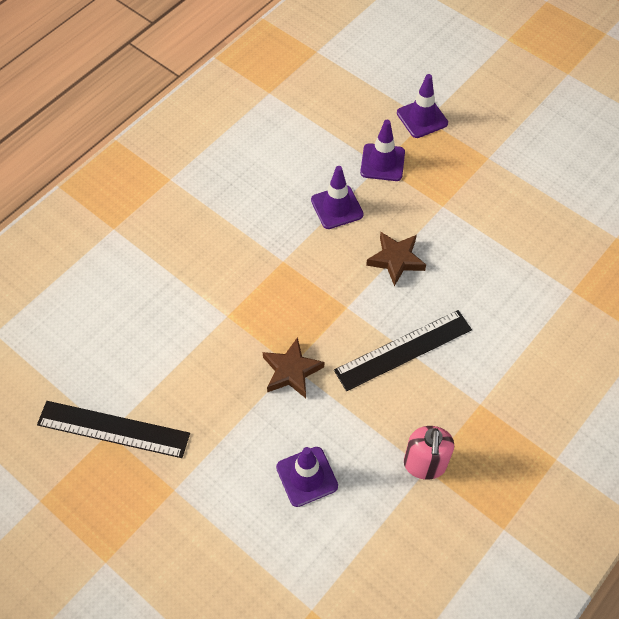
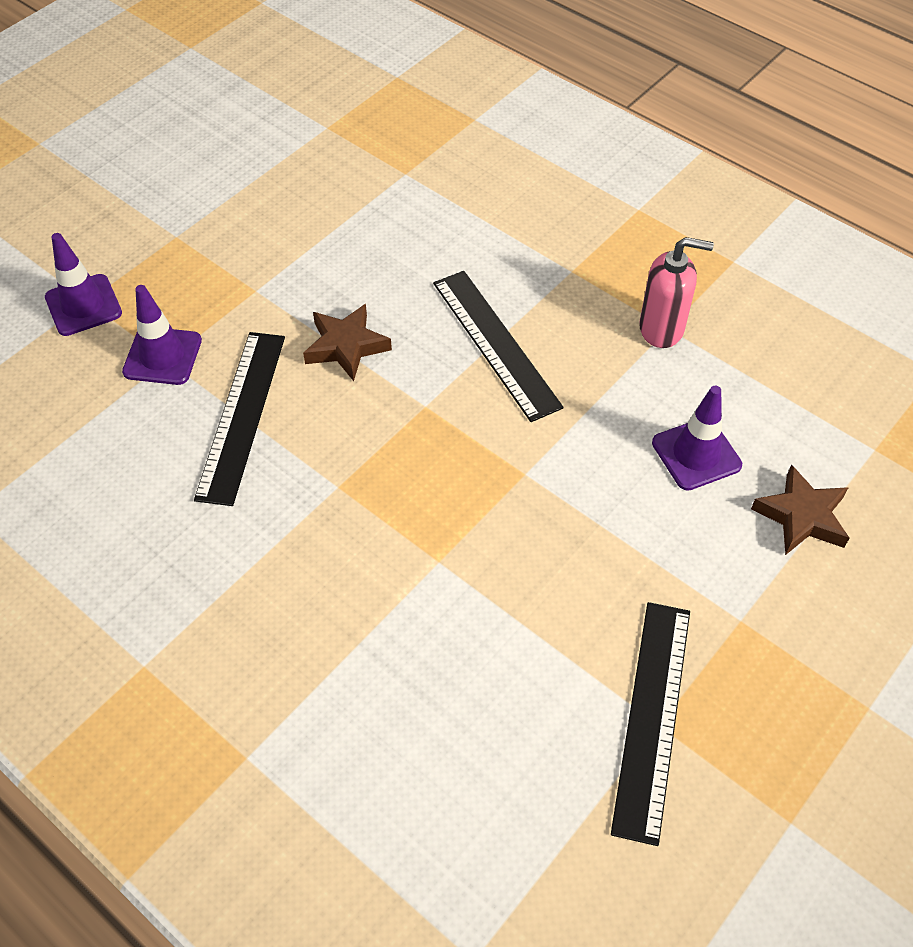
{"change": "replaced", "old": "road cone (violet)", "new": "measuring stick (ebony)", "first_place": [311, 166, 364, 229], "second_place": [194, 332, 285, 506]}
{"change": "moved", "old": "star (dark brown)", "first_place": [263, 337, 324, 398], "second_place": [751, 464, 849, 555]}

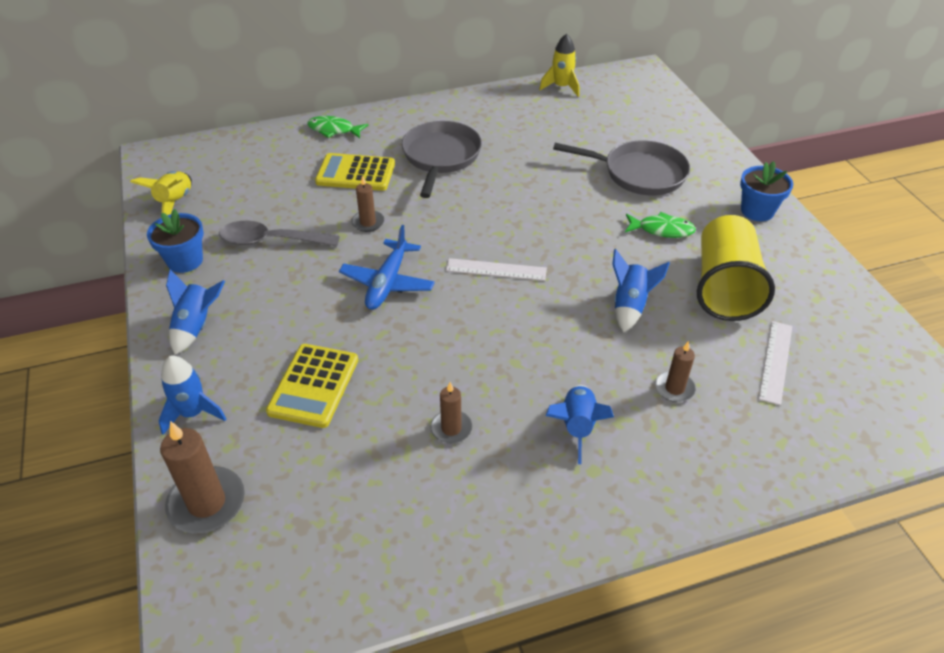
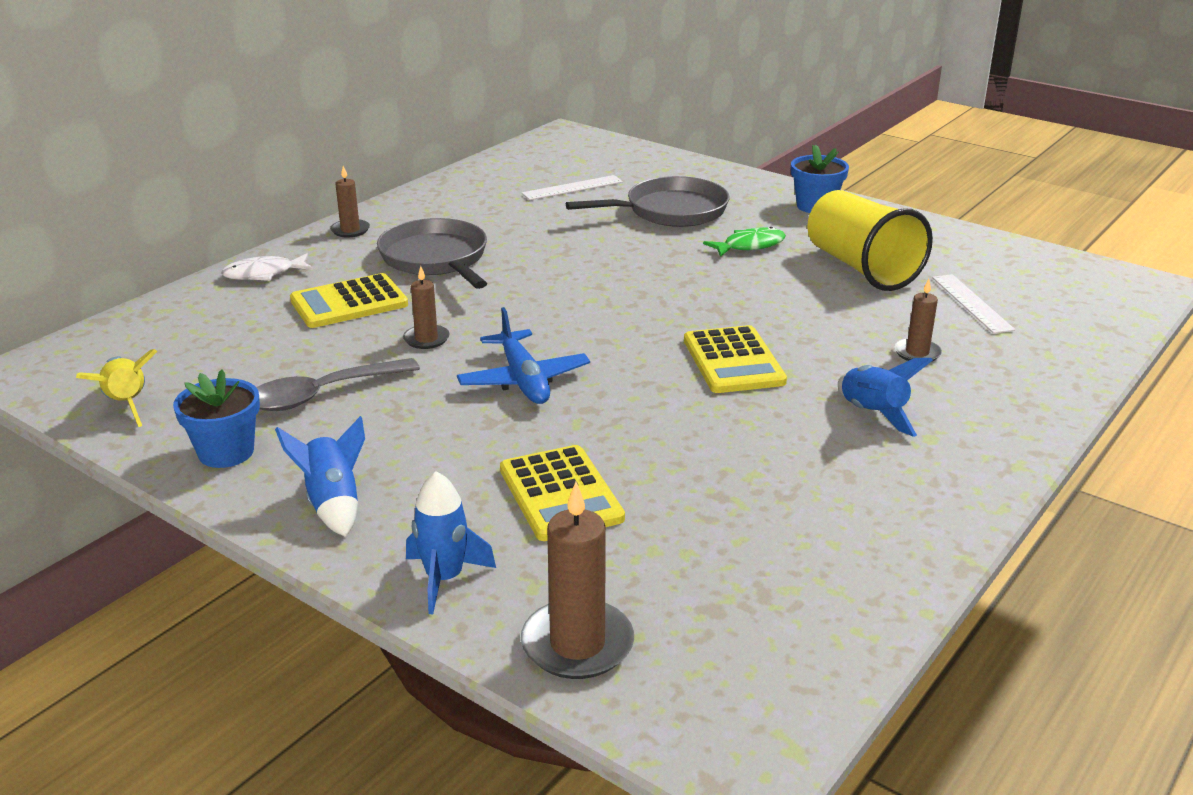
{"change": "recoloured", "old": "toy fish (leaf-green)", "new": "toy fish (white)", "first_place": [307, 116, 368, 138], "second_place": [221, 253, 313, 281]}
{"change": "moved", "old": "pillar candle (dark brown)", "first_place": [430, 382, 472, 443], "second_place": [330, 166, 370, 237]}
{"change": "moved", "old": "measuring stick (white)", "first_place": [446, 258, 547, 281], "second_place": [522, 175, 623, 200]}
{"change": "added", "new": "calculator (yellow)", "second_place": [684, 325, 787, 393]}
{"change": "removed", "old": "spaceship (yellow)", "first_place": [539, 34, 579, 97]}
{"change": "removed", "old": "spaceship (blue)", "first_place": [612, 249, 670, 333]}

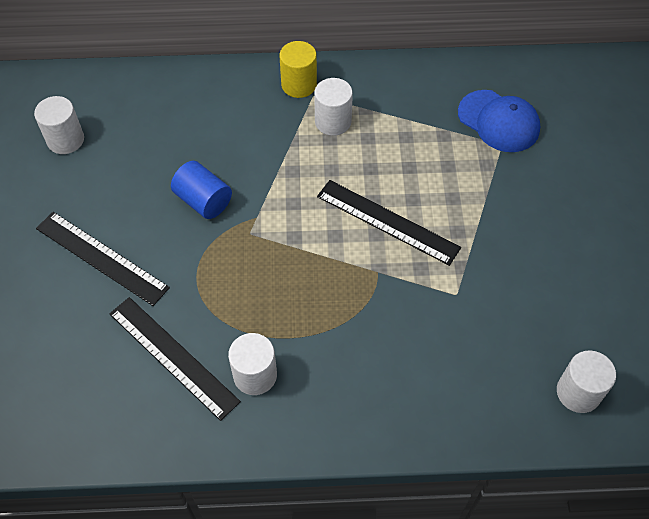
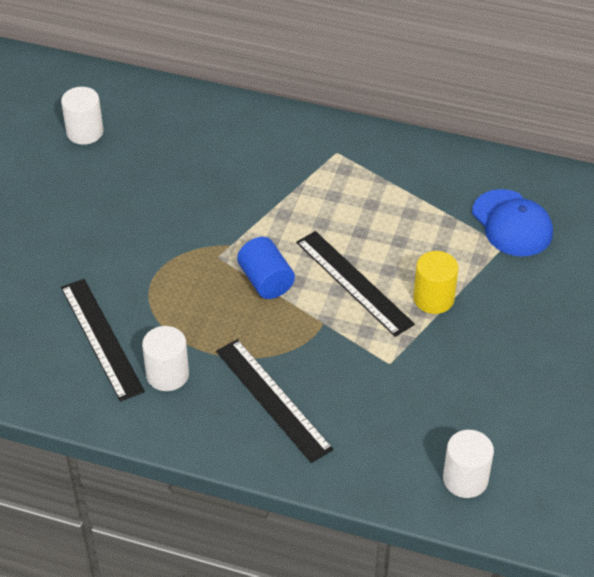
{"change": "moved", "old": "measuring stick (ebony)", "first_place": [36, 212, 170, 306], "second_place": [216, 339, 334, 463]}
{"change": "moved", "old": "cylinder shape (blue)", "first_place": [171, 161, 232, 219], "second_place": [237, 237, 295, 299]}
{"change": "moved", "old": "cylinder shape (yellow)", "first_place": [279, 41, 317, 98], "second_place": [413, 251, 458, 314]}
{"change": "removed", "old": "cylinder shape (white)", "first_place": [314, 78, 353, 136]}

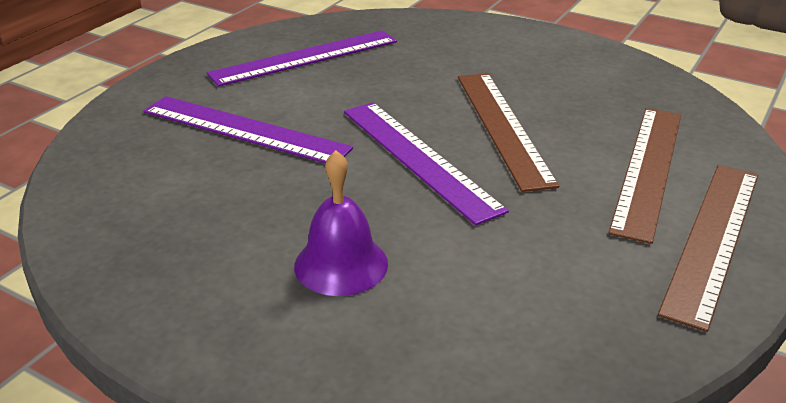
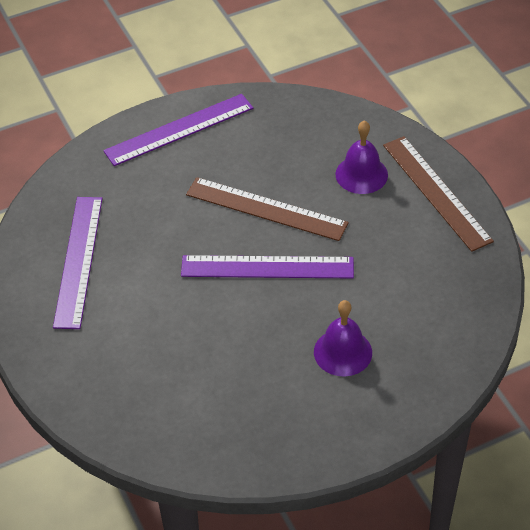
{"change": "moved", "old": "measuring stick (violet)", "first_place": [144, 96, 353, 163], "second_place": [103, 94, 253, 166]}
{"change": "replaced", "old": "measuring stick (dark brown)", "new": "bell (violet)", "first_place": [609, 108, 681, 244], "second_place": [335, 121, 388, 194]}

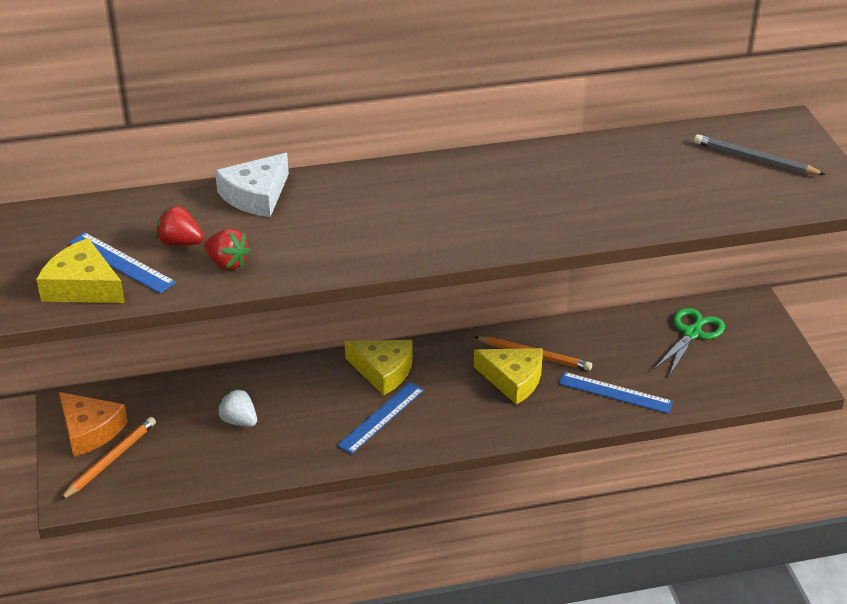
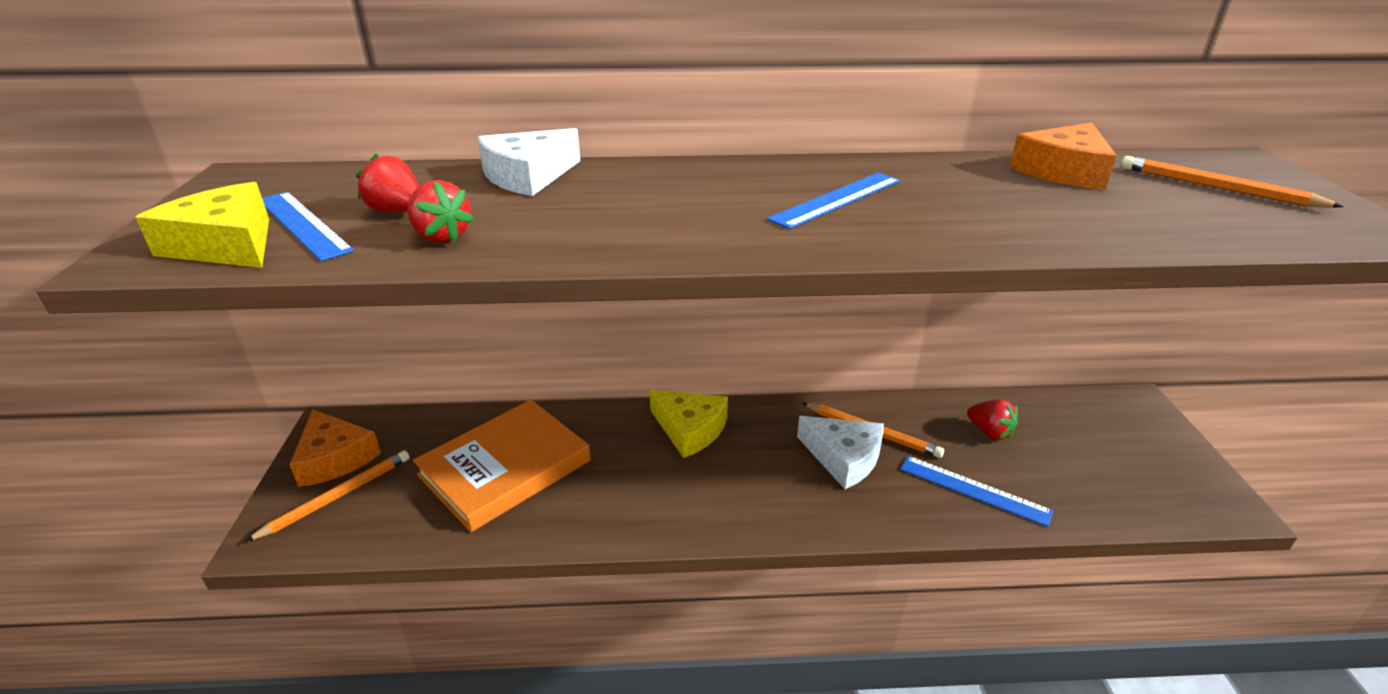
{"change": "replaced", "old": "berry (white)", "new": "book (orange-coloured)", "first_place": [217, 388, 257, 427], "second_place": [413, 400, 591, 532]}
{"change": "moved", "old": "measuring stick (blue)", "first_place": [337, 382, 424, 454], "second_place": [767, 173, 900, 229]}
{"change": "recoloured", "old": "cheese (yellow)", "new": "cheese (white)", "first_place": [474, 348, 543, 405], "second_place": [797, 416, 884, 489]}
{"change": "added", "new": "berry (scarlet)", "second_place": [967, 399, 1018, 440]}
{"change": "added", "new": "cheese (orange-coloured)", "second_place": [1009, 123, 1117, 190]}
{"change": "recoloured", "old": "lead pencil (gray)", "new": "lead pencil (orange-coloured)", "first_place": [694, 134, 826, 175], "second_place": [1121, 156, 1344, 208]}
{"change": "removed", "old": "pair of scissors (leaf-green)", "first_place": [654, 308, 725, 376]}

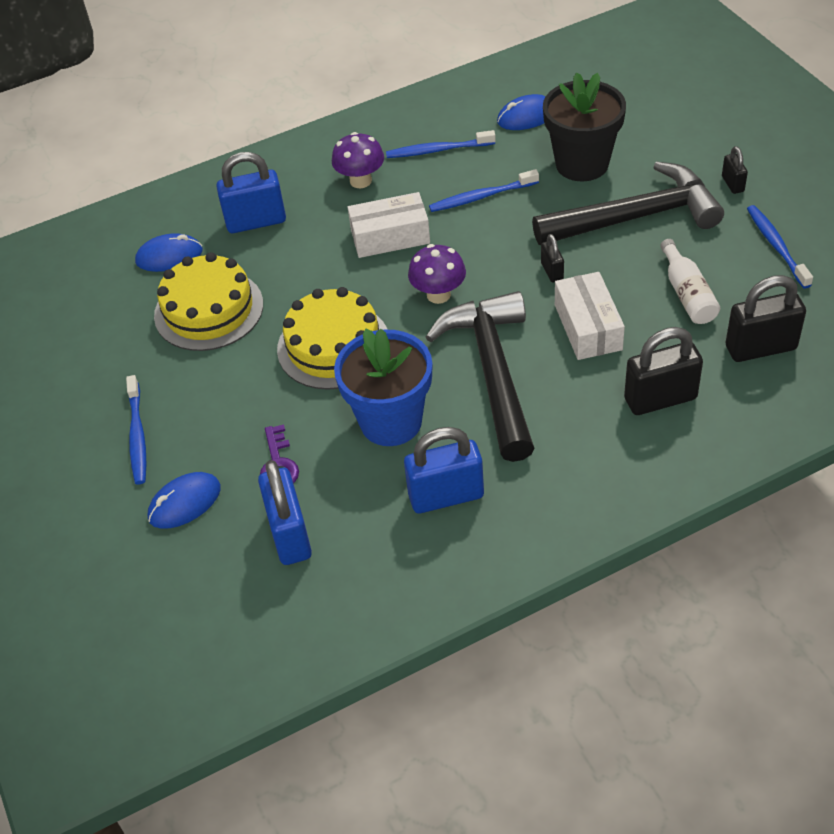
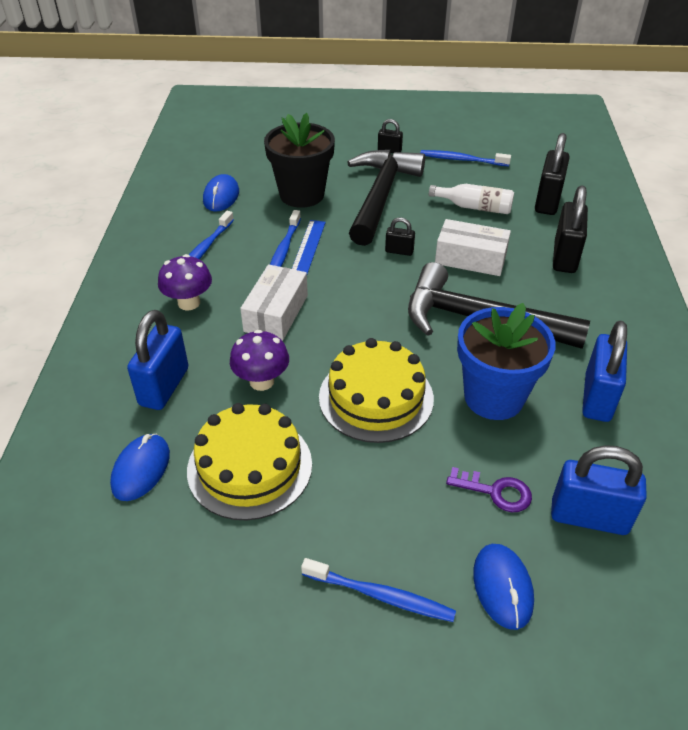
{"change": "moved", "old": "fungus (violet)", "first_place": [408, 244, 466, 304], "second_place": [230, 330, 289, 391]}
{"change": "added", "new": "measuring stick (blue)", "second_place": [292, 220, 326, 274]}

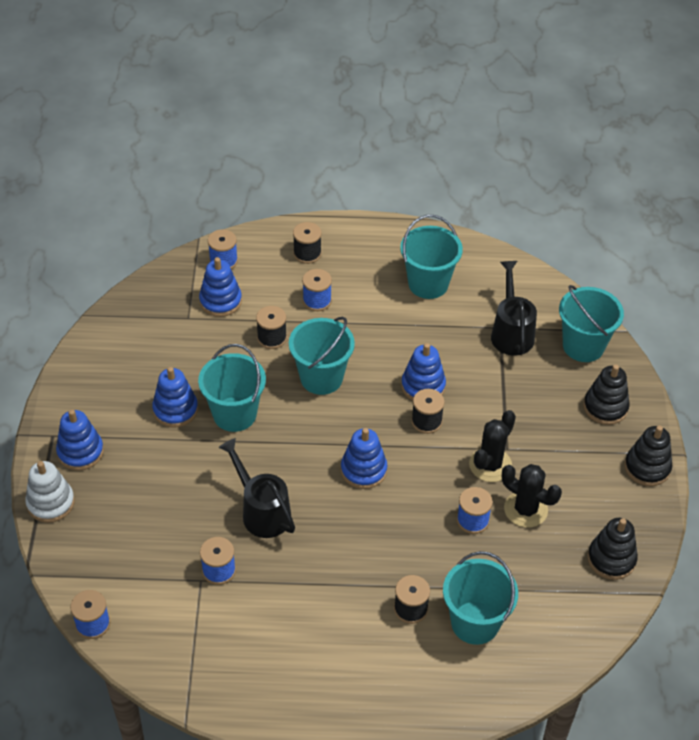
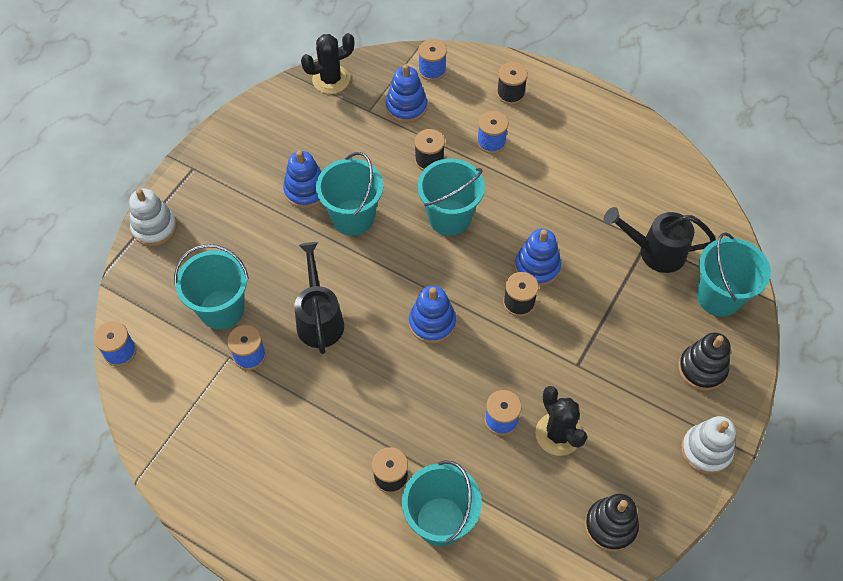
{"change": "moved", "old": "sand bucket (turquoise)", "first_place": [400, 215, 463, 299], "second_place": [174, 244, 249, 329]}
{"change": "moved", "old": "prickly plant (ebony)", "first_place": [469, 410, 516, 482], "second_place": [301, 33, 354, 94]}
{"change": "turned", "old": "watering can (ebony)", "first_place": [491, 261, 537, 356], "second_place": [604, 207, 716, 273], "degrees": -105}
{"change": "recoloured", "old": "ring stacker (ebony)", "new": "ring stacker (white)", "first_place": [625, 425, 672, 486], "second_place": [681, 416, 736, 474]}
{"change": "removed", "old": "ring stacker (blue)", "first_place": [56, 409, 104, 471]}

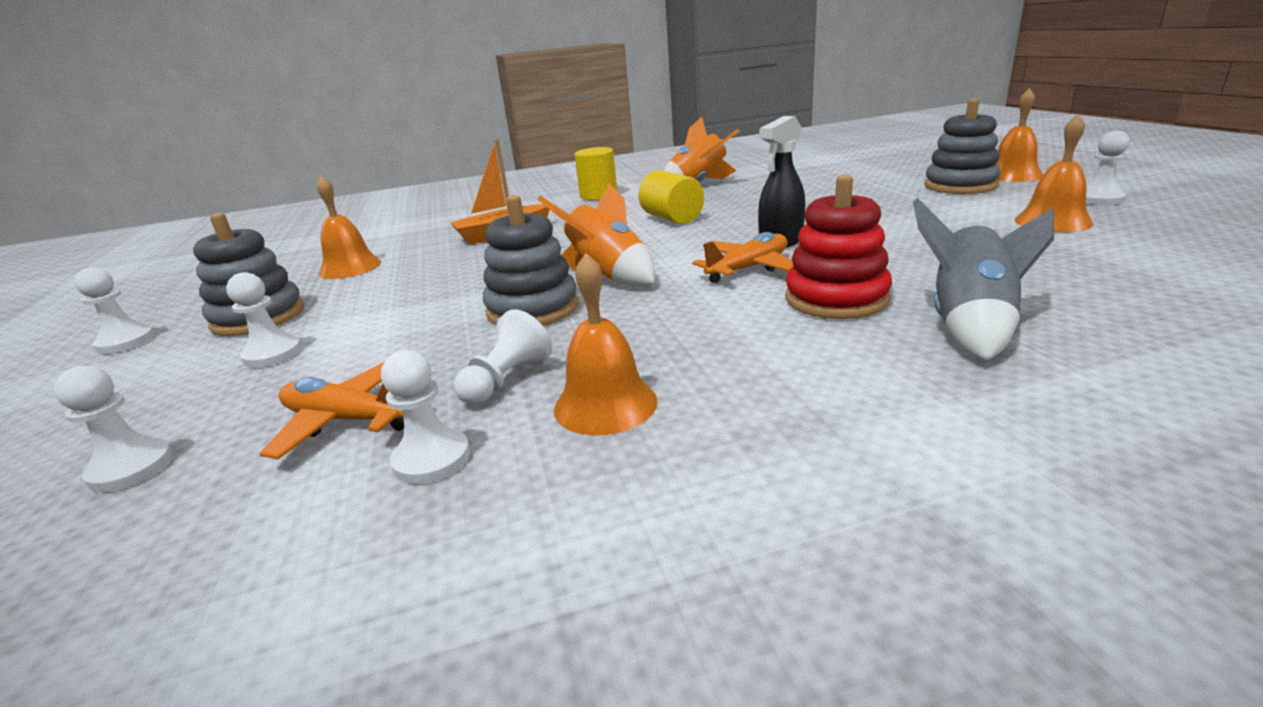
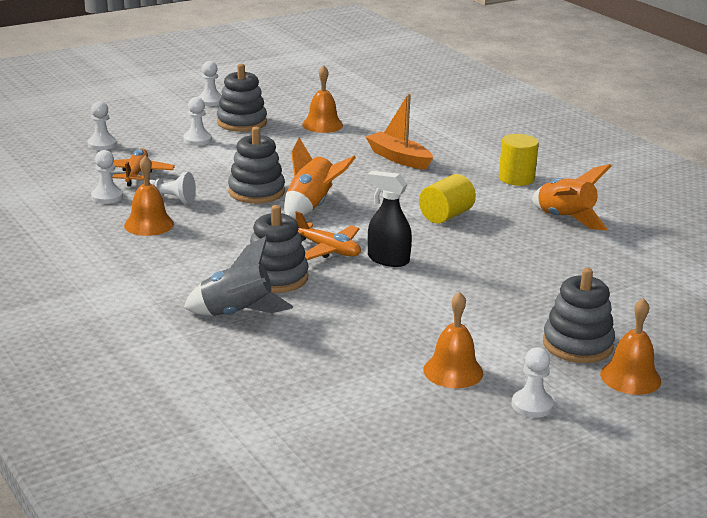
{"change": "recoloured", "old": "ring stacker (scarlet)", "new": "ring stacker (gray)", "first_place": [785, 174, 892, 319], "second_place": [250, 205, 309, 293]}

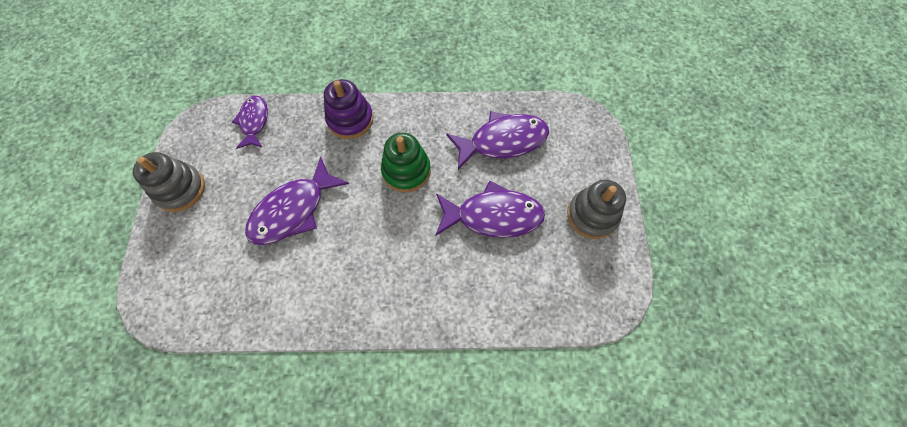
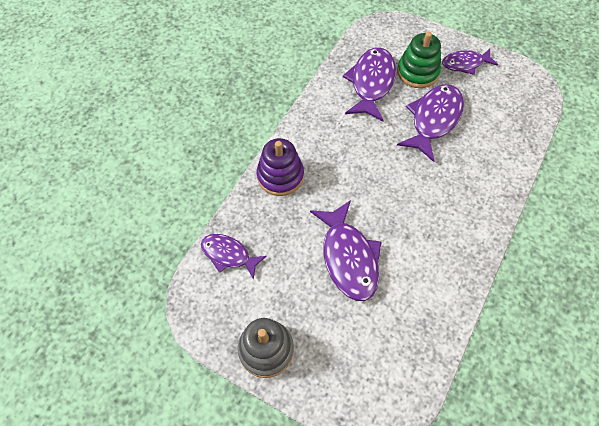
{"change": "moved", "old": "ring stacker (leaf-green)", "first_place": [381, 133, 431, 192], "second_place": [397, 32, 441, 88]}
{"change": "replaced", "old": "ring stacker (gray)", "new": "toy fish (violet)", "first_place": [567, 179, 626, 239], "second_place": [442, 49, 498, 75]}

